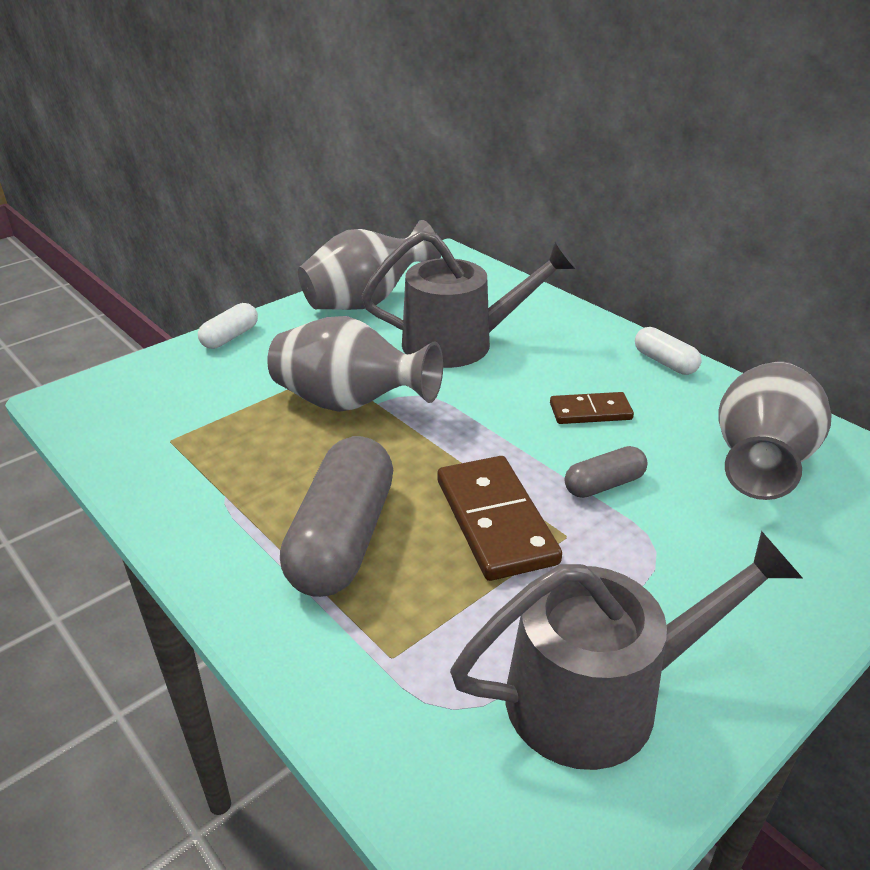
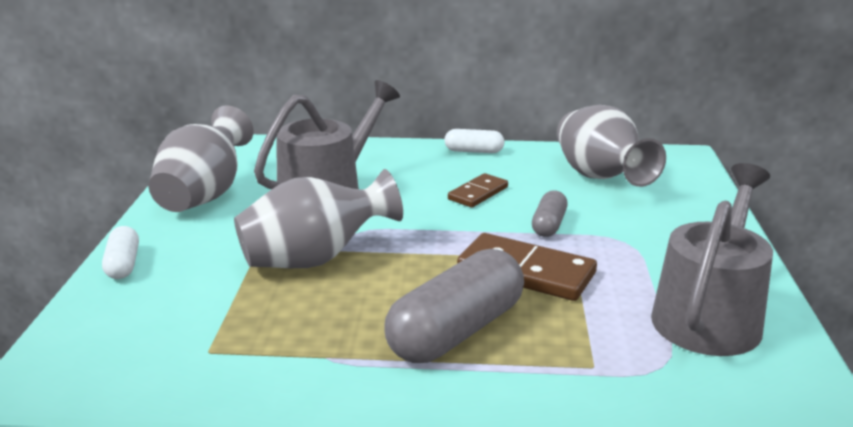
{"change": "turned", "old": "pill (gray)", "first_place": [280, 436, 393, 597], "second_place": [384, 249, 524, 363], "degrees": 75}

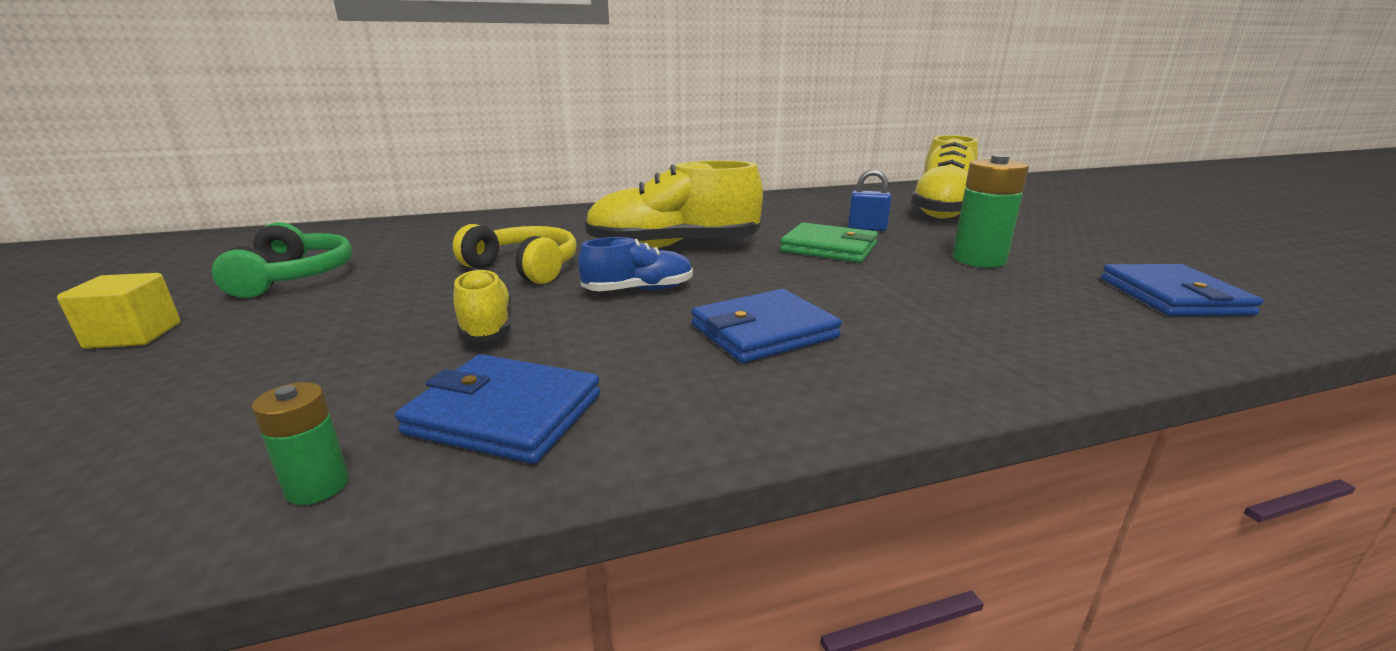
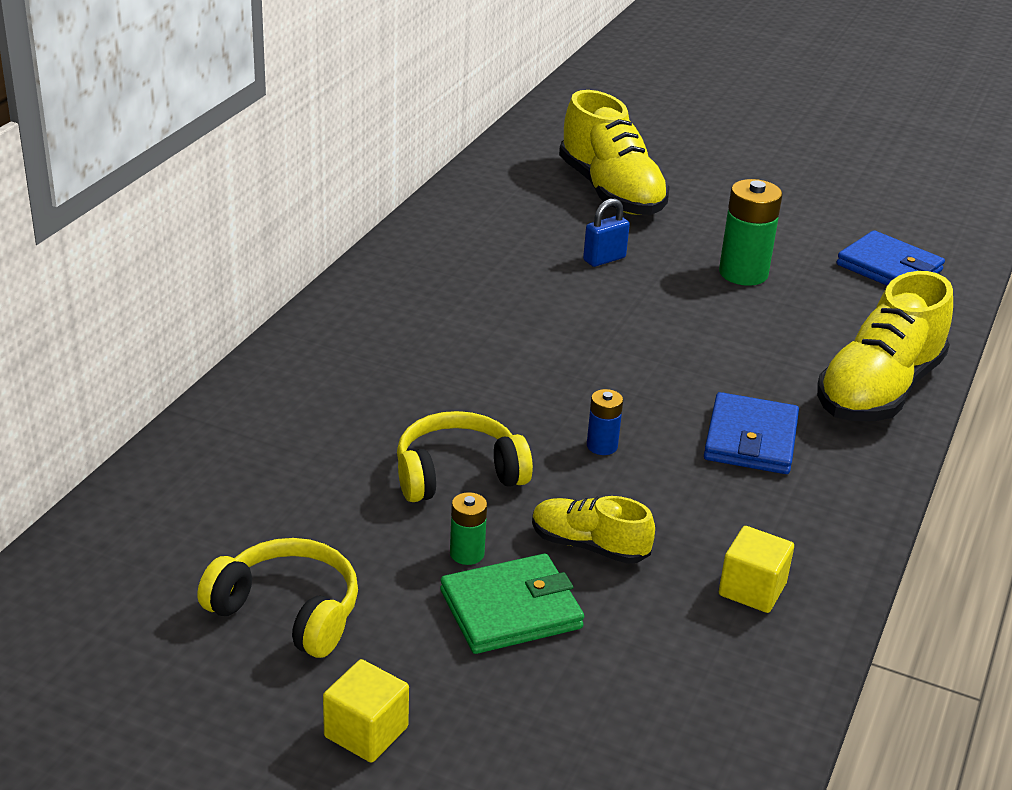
{"change": "recoloured", "old": "headphones (leaf-green)", "new": "headphones (yellow)", "first_place": [212, 222, 353, 298], "second_place": [197, 538, 358, 658]}
{"change": "moved", "old": "wallet (leaf-green)", "first_place": [780, 222, 878, 263], "second_place": [440, 554, 584, 654]}
{"change": "moved", "old": "power cell (leaf-green)", "first_place": [252, 382, 349, 505], "second_place": [450, 492, 487, 565]}
{"change": "replaced", "old": "lace-up shoe (blue)", "new": "power cell (blue)", "first_place": [578, 237, 693, 291], "second_place": [587, 389, 623, 455]}
{"change": "replaced", "old": "wallet (blue)", "new": "block (yellow)", "first_place": [395, 354, 600, 464], "second_place": [719, 526, 794, 613]}
{"change": "moved", "old": "lace-up shoe (yellow)", "first_place": [585, 160, 763, 248], "second_place": [817, 271, 953, 421]}

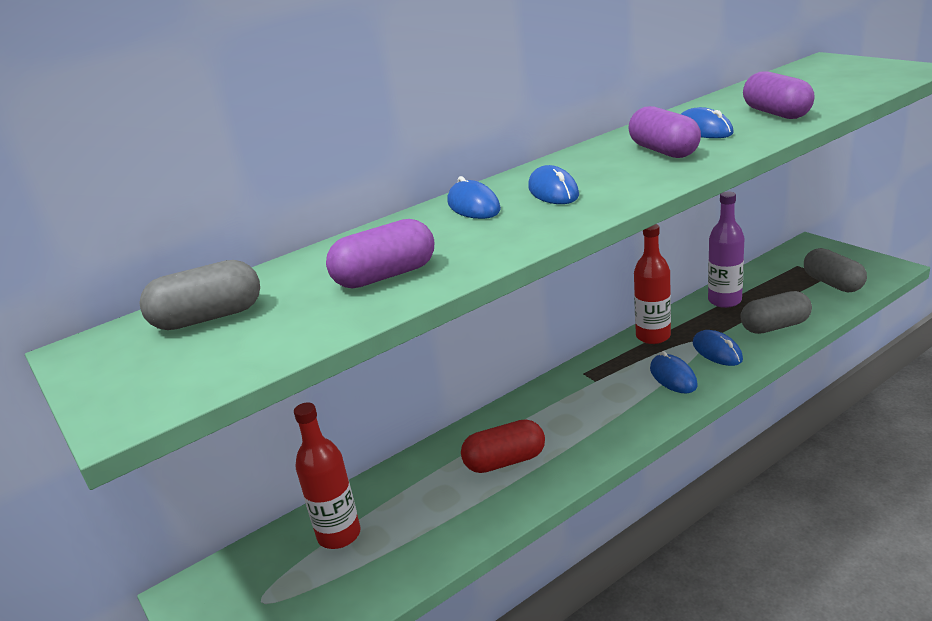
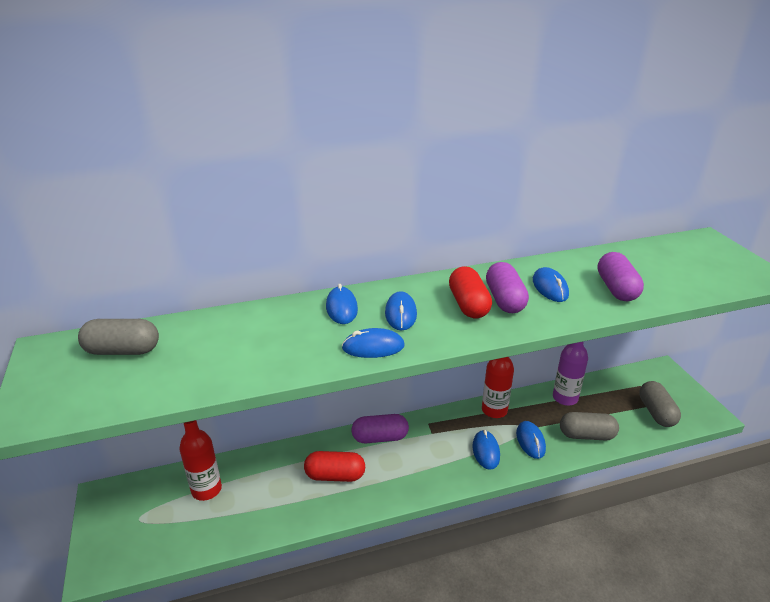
{"change": "added", "new": "mouse (blue)", "second_place": [342, 328, 405, 358]}
{"change": "moved", "old": "pill (violet)", "first_place": [326, 219, 434, 288], "second_place": [351, 414, 409, 443]}
{"change": "added", "new": "pill (scarlet)", "second_place": [449, 266, 492, 319]}

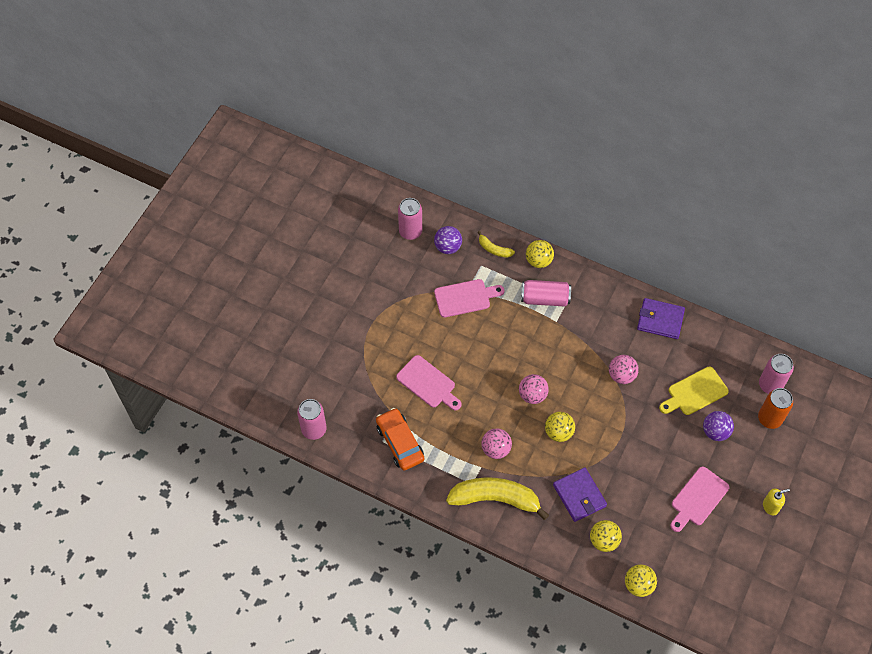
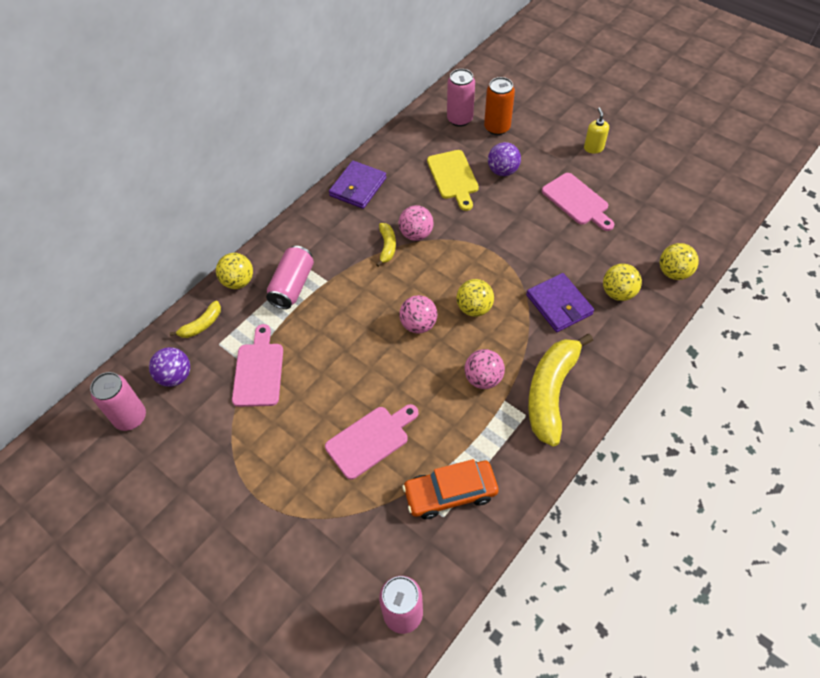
{"change": "added", "new": "banana fruit (yellow)", "second_place": [376, 223, 396, 267]}
{"change": "turned", "old": "wallet (violet)", "first_place": [553, 467, 607, 522], "second_place": [526, 273, 594, 332], "degrees": 75}

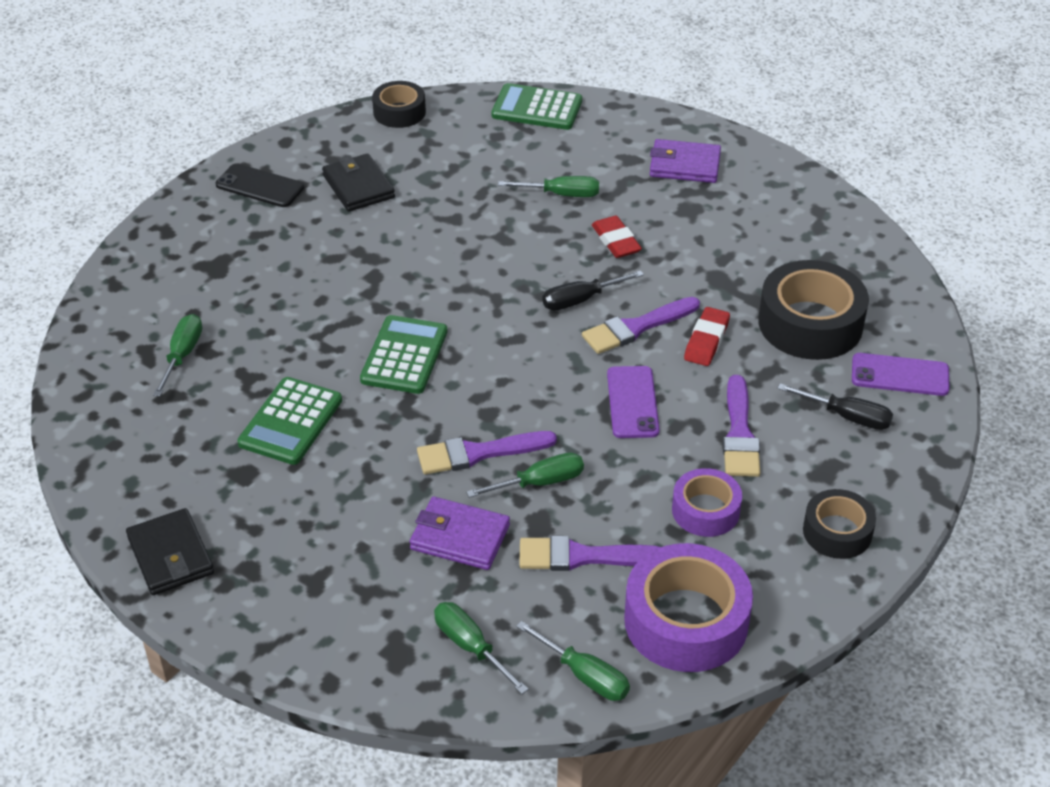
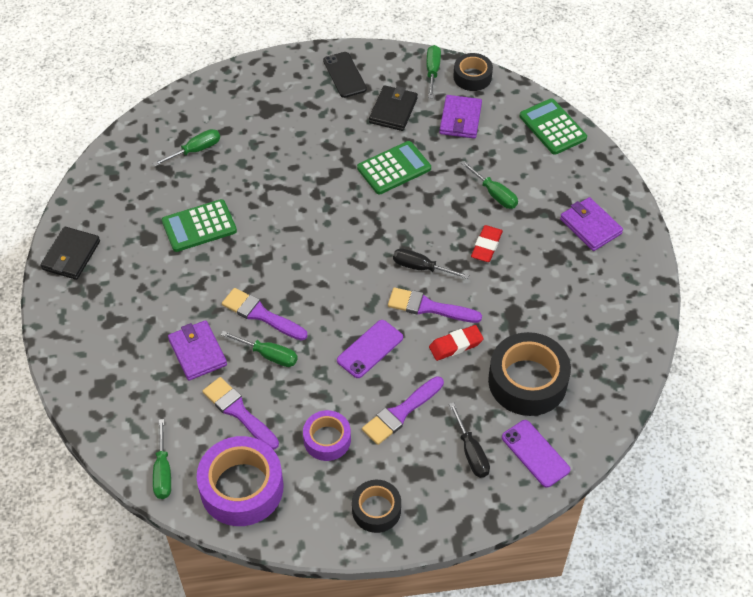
{"change": "moved", "old": "calculator (leaf-green)", "first_place": [360, 315, 447, 394], "second_place": [357, 141, 431, 194]}
{"change": "moved", "old": "screwdriver (leaf-green)", "first_place": [434, 602, 529, 694], "second_place": [426, 45, 441, 98]}
{"change": "added", "new": "wallet (violet)", "second_place": [439, 95, 482, 139]}

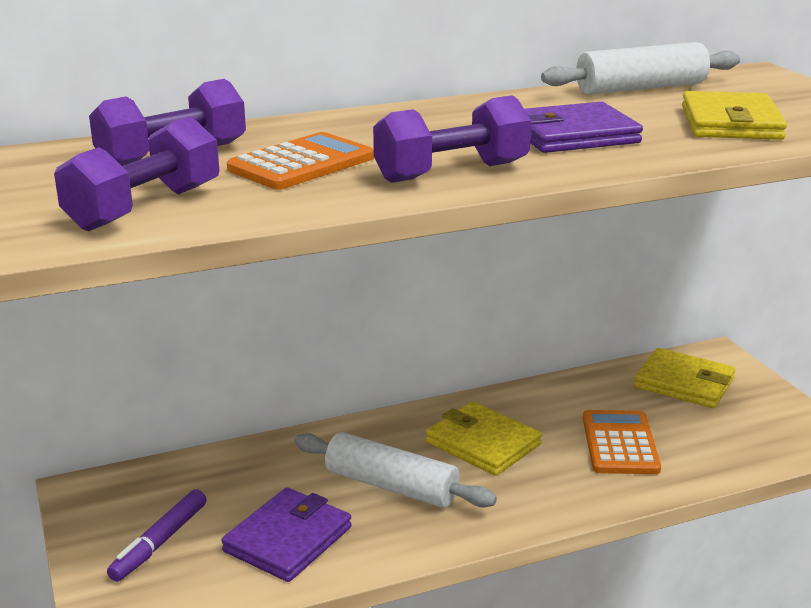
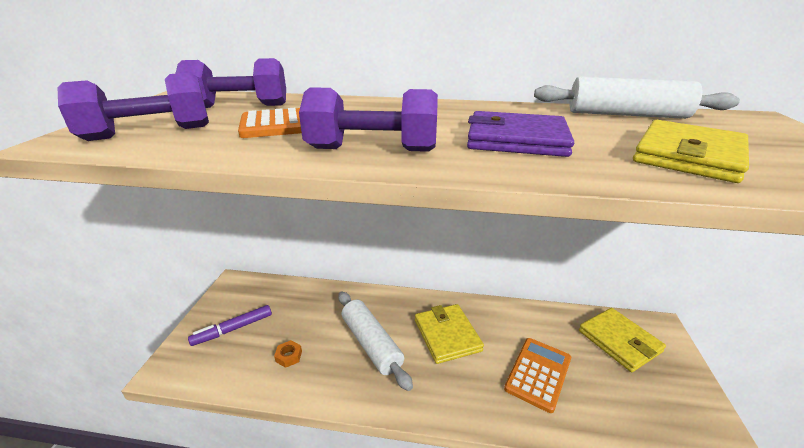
{"change": "replaced", "old": "wallet (violet)", "new": "hexagon nut (orange-coloured)", "first_place": [221, 487, 352, 582], "second_place": [274, 340, 302, 368]}

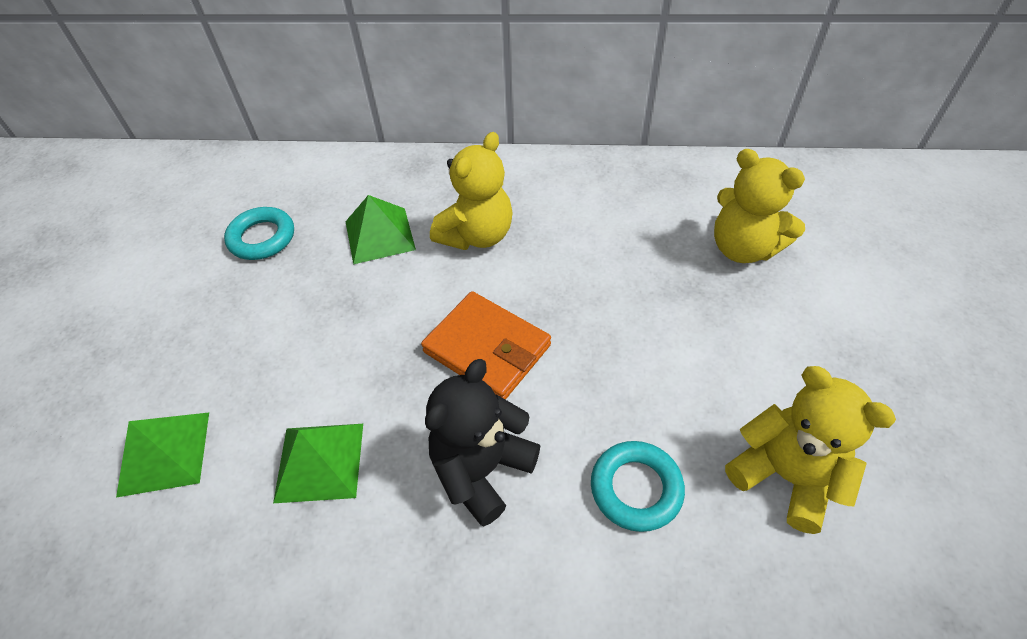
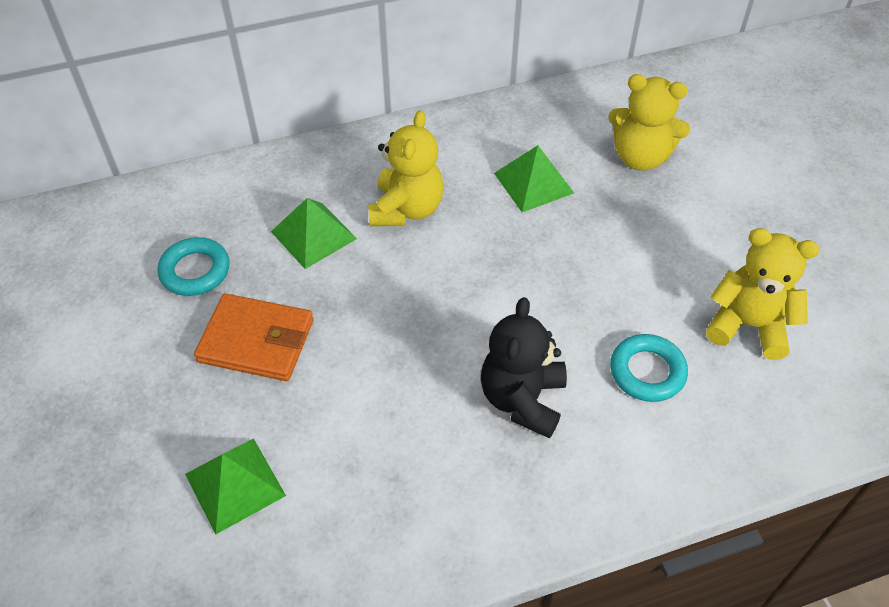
{"change": "moved", "old": "wallet (orange-coloured)", "first_place": [421, 291, 551, 400], "second_place": [194, 293, 314, 381]}
{"change": "moved", "old": "pyramid (leaf-green)", "first_place": [273, 424, 363, 503], "second_place": [494, 145, 574, 212]}

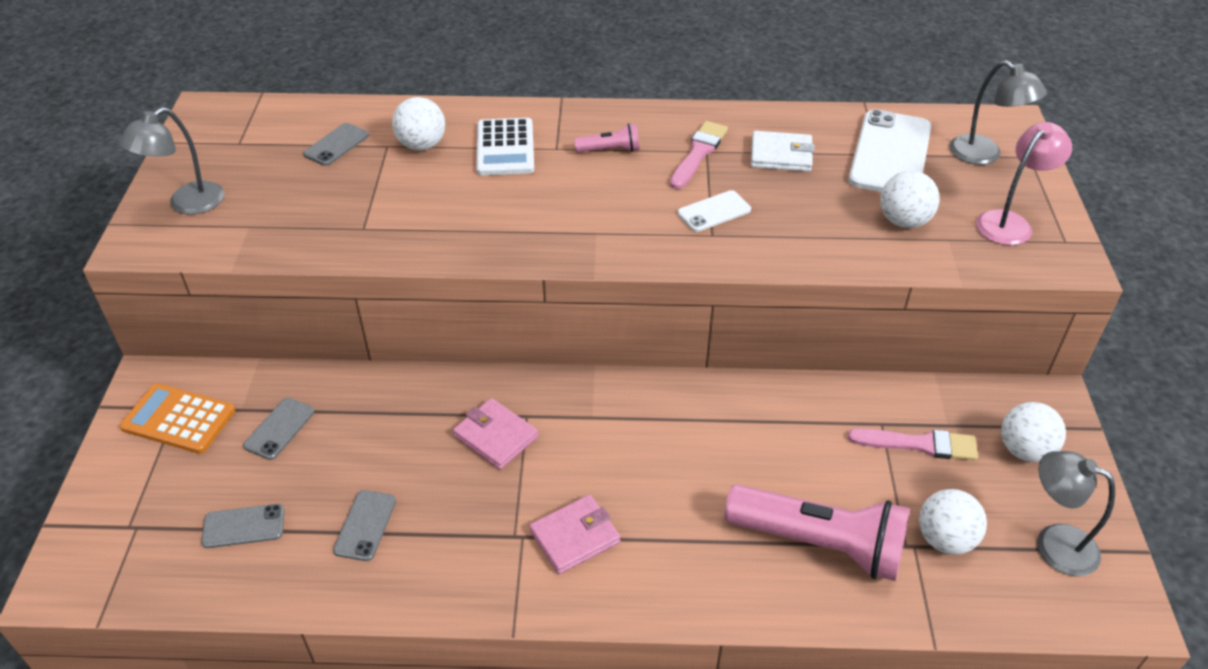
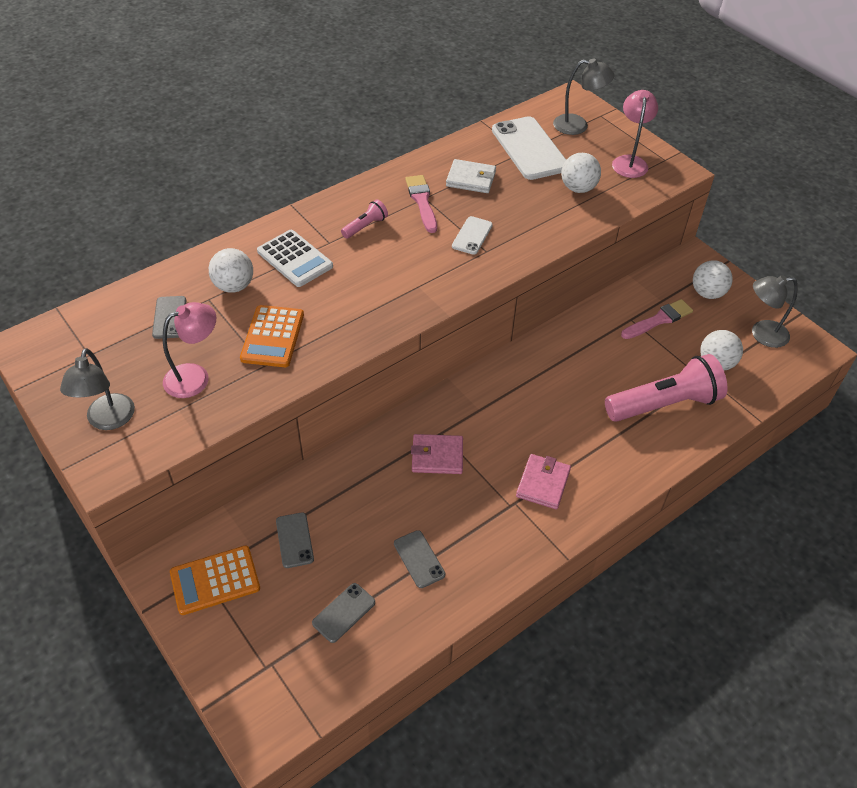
{"change": "added", "new": "reading lamp (rose-pink)", "second_place": [163, 302, 216, 398]}
{"change": "added", "new": "calculator (orange-coloured)", "second_place": [240, 305, 304, 367]}
{"change": "turned", "old": "wallet (white)", "first_place": [751, 131, 815, 172], "second_place": [446, 159, 496, 193], "degrees": 45}

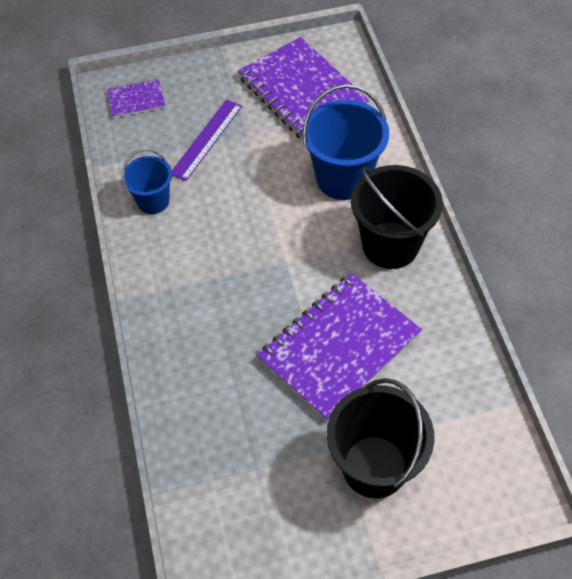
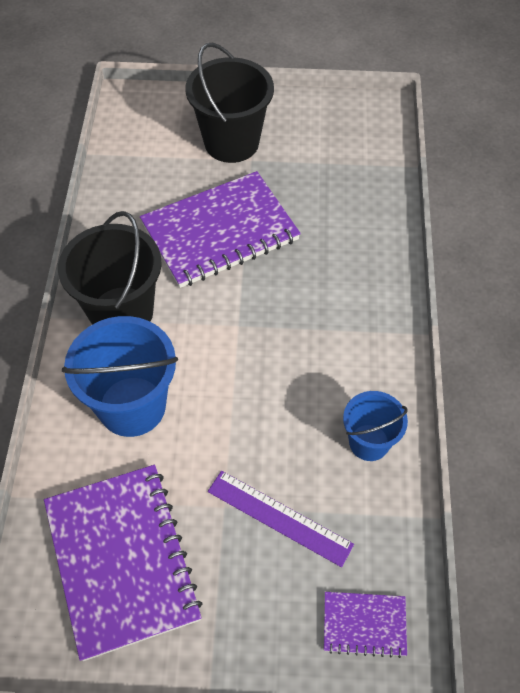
{"change": "turned", "old": "measuring stick (violet)", "first_place": [172, 100, 242, 181], "second_place": [208, 471, 354, 567], "degrees": 75}

